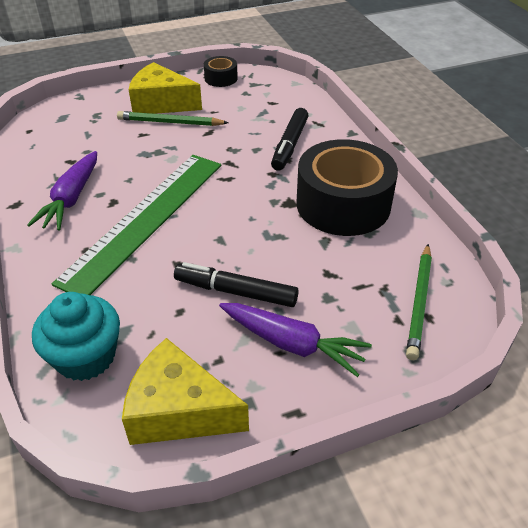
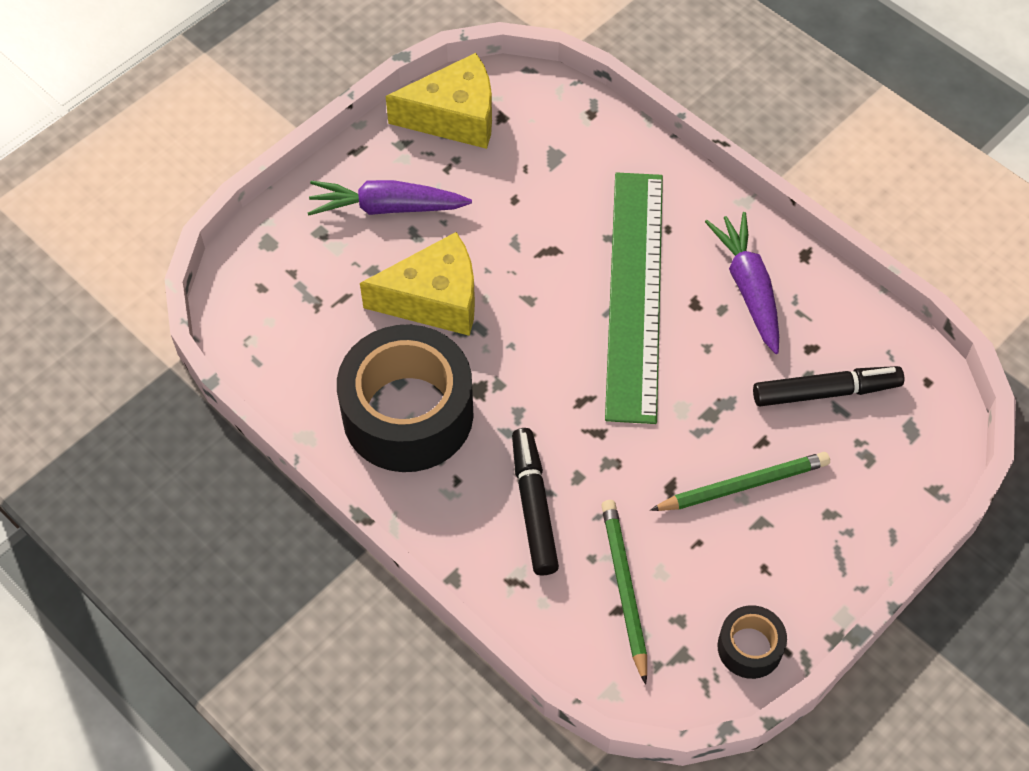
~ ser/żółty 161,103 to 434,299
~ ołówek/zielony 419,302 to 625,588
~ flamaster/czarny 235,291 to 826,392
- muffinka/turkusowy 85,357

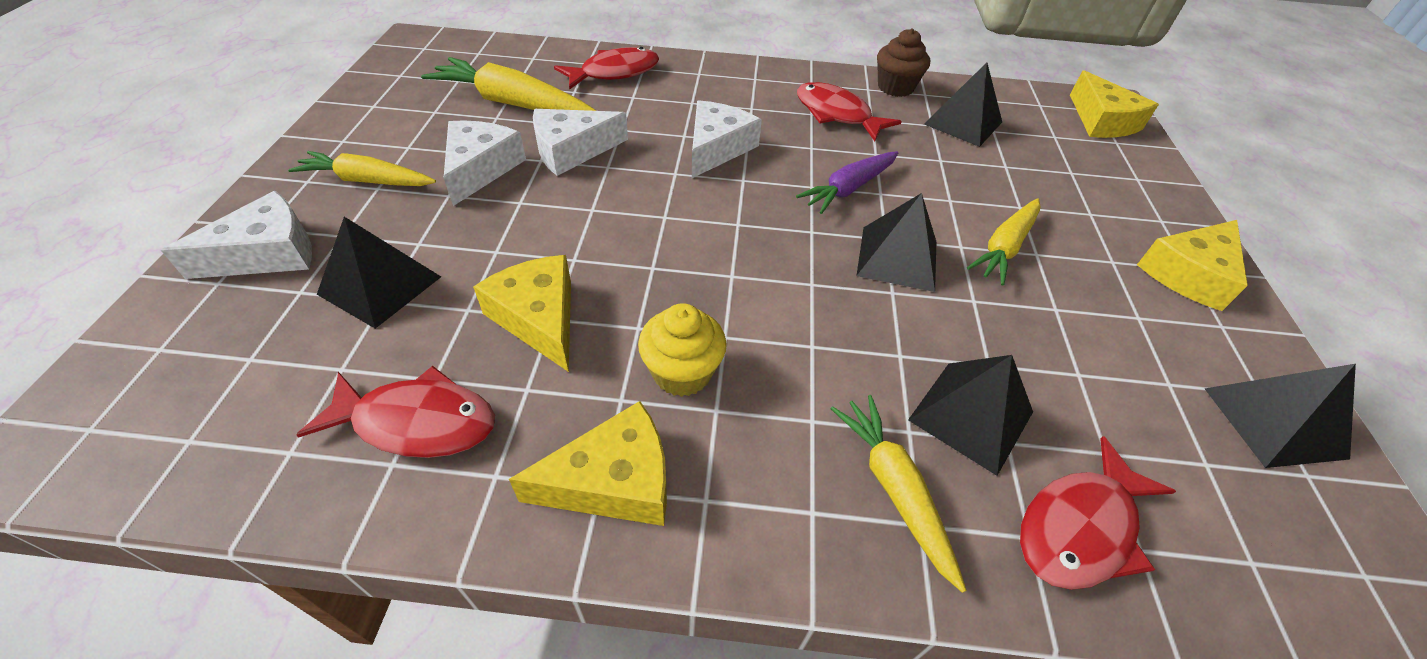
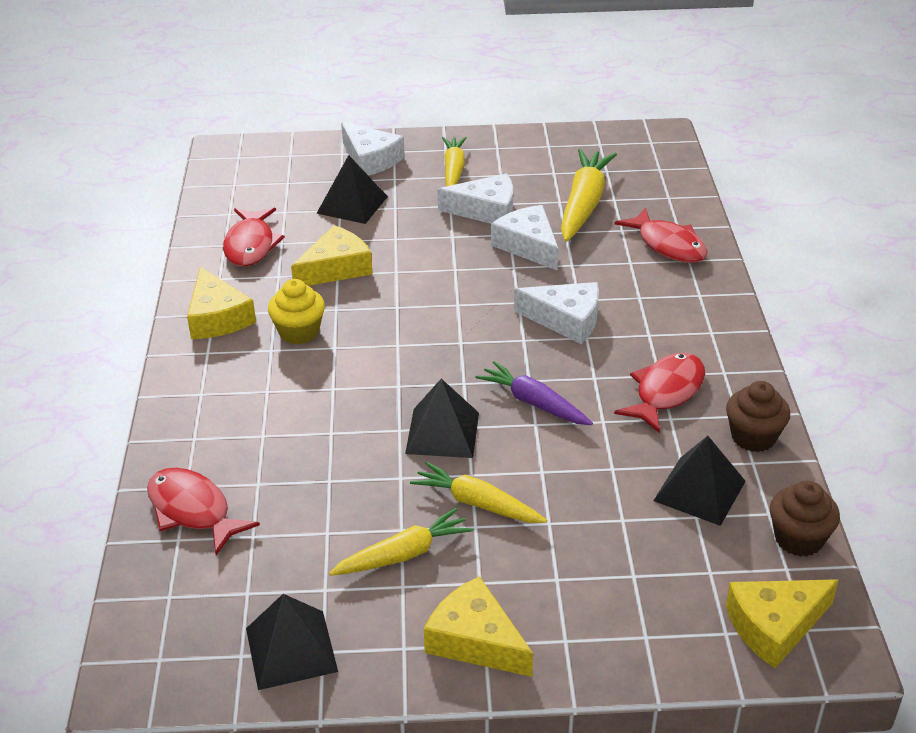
- piramida/czarny 971,415
~ marchewka/żółty 894,489 to 403,554
+ muffinka/brązowy 798,539

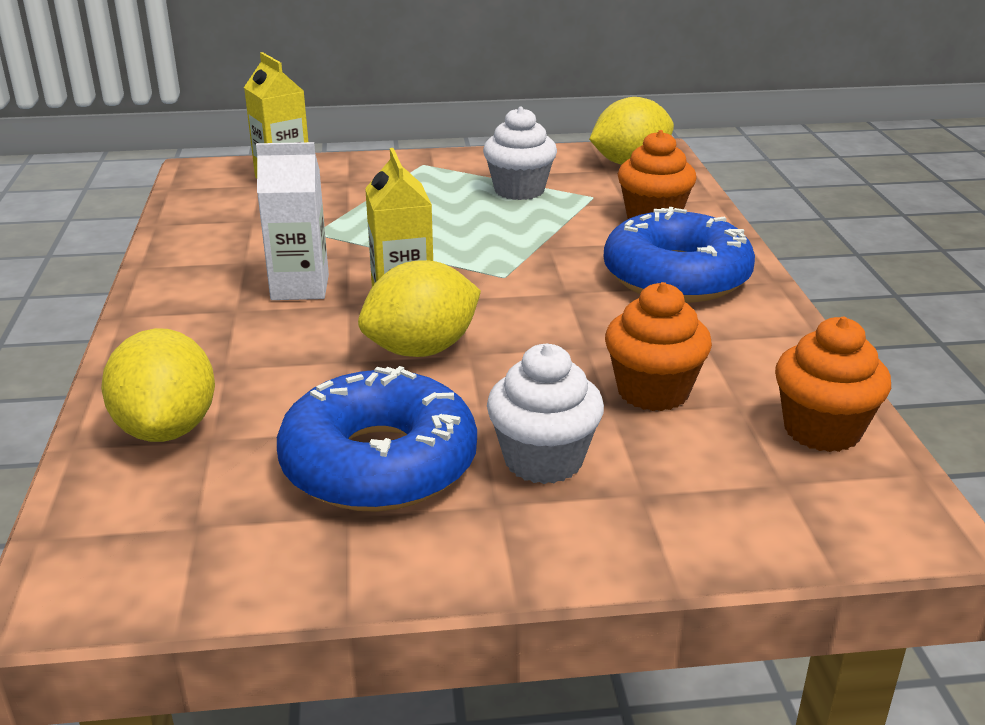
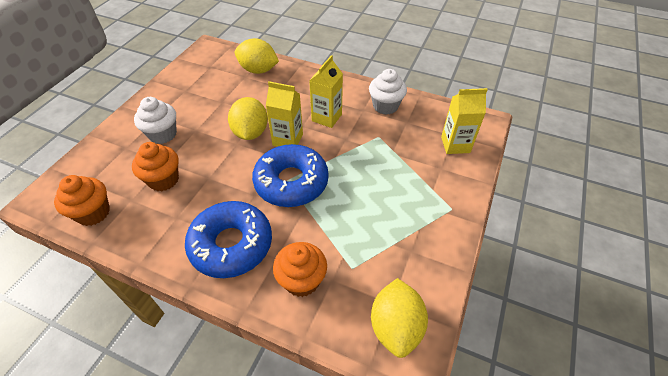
~ muffinka/biały 519,190 to 385,106
~ karton mleka/biały 300,287 to karton mleka/żółty 326,117
~ donut/niebieski 379,463 to 291,182

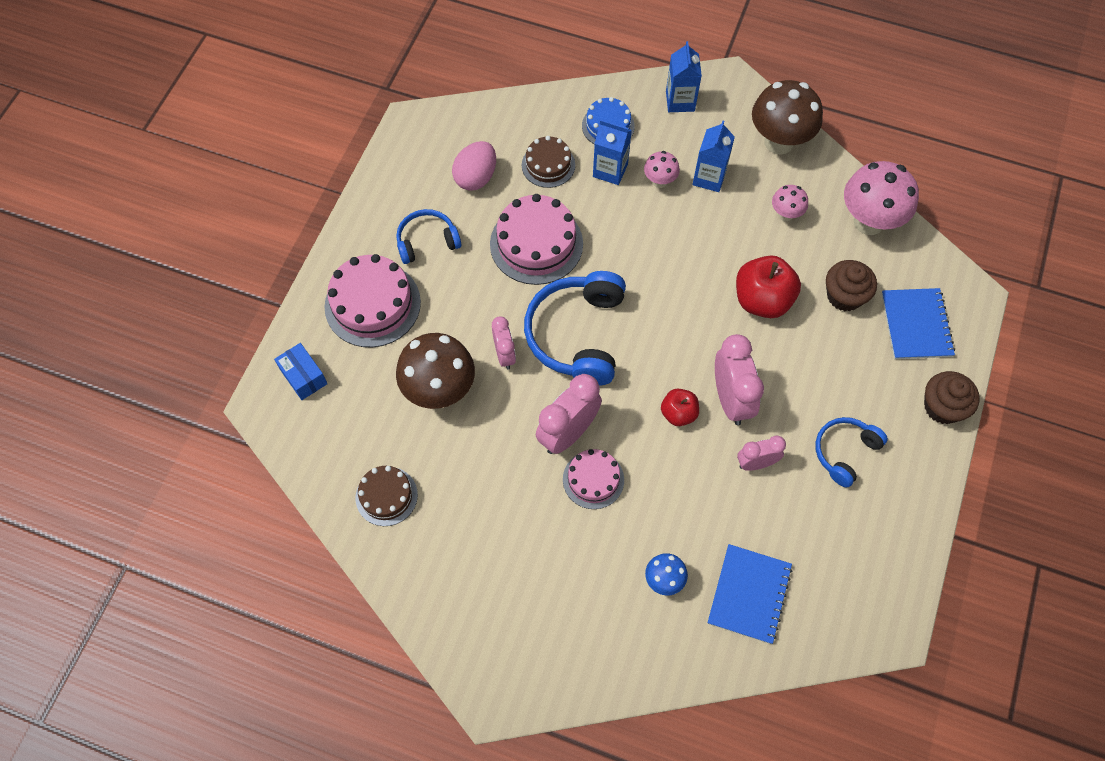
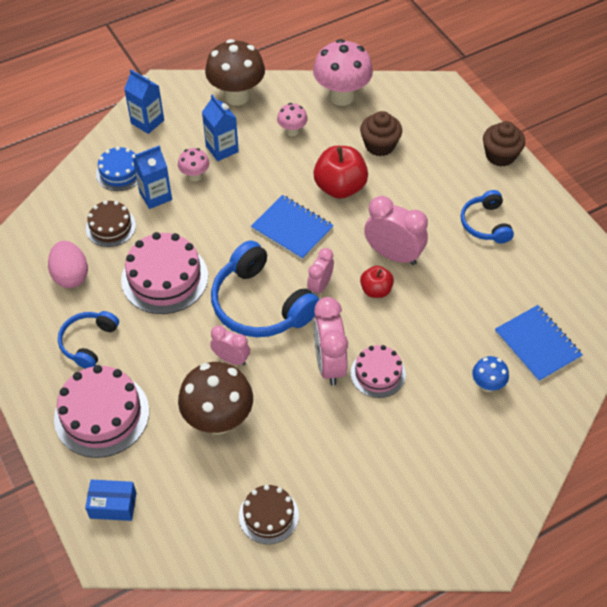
~ zeszyt/niebieski 916,325 to 292,228
~ budzik/różowy 756,463 to 320,286

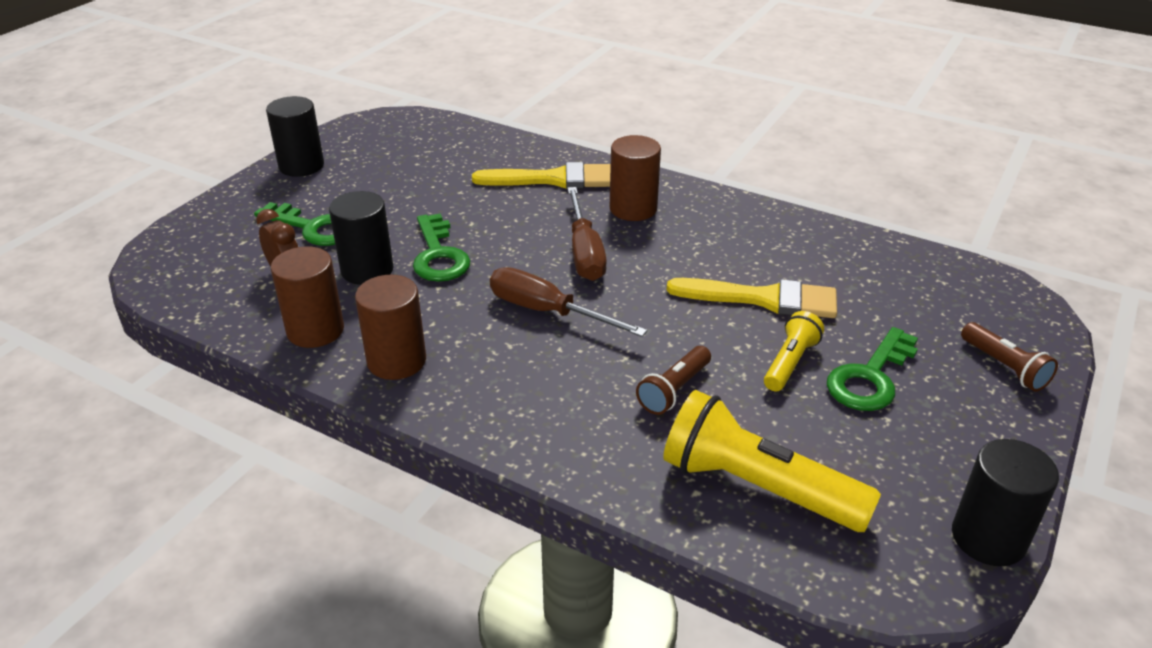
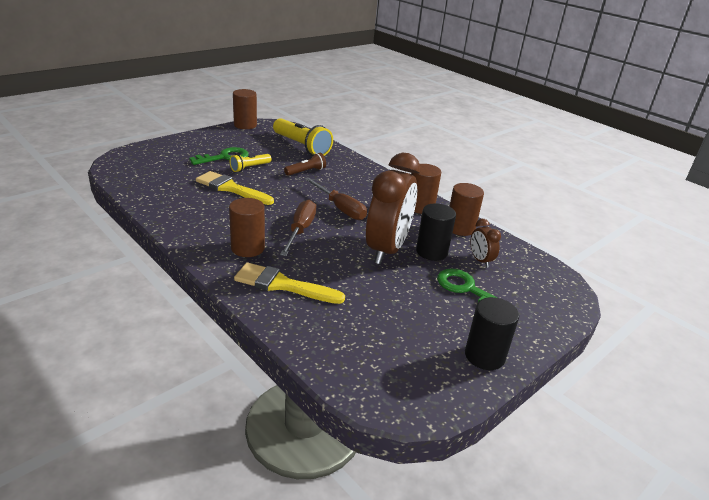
~ klucz/zielony 438,255 to budzik/brązowy 387,250
- latarka/brązowy 1004,367
~ walec/czarny 988,538 to walec/brązowy 245,125

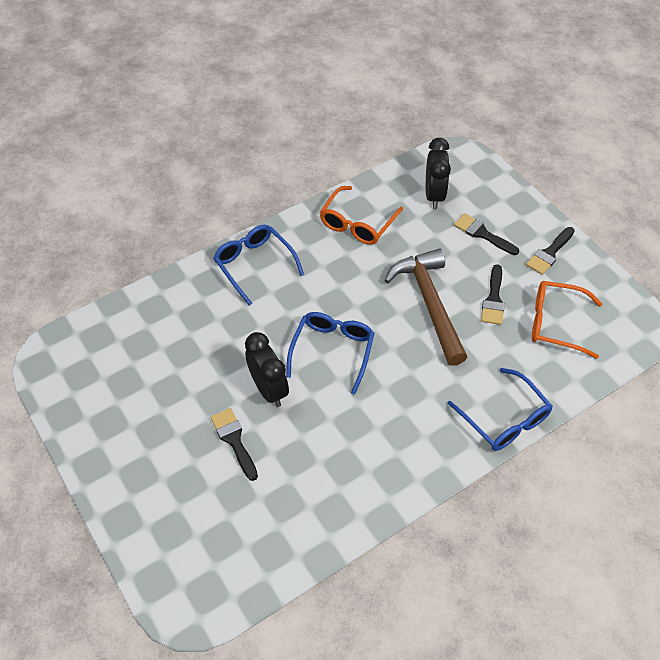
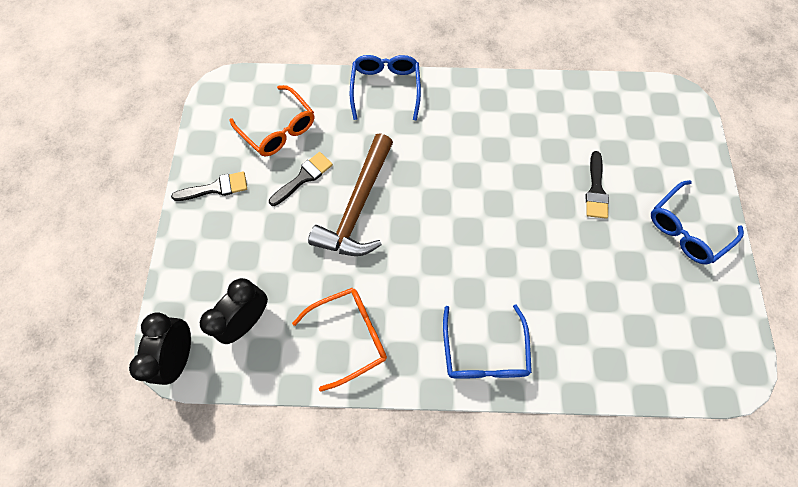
- pędzel/czarny 482,234
~ okulary/niebieski 332,351 to 686,229
~ budzik/czarny 269,389 to 181,354

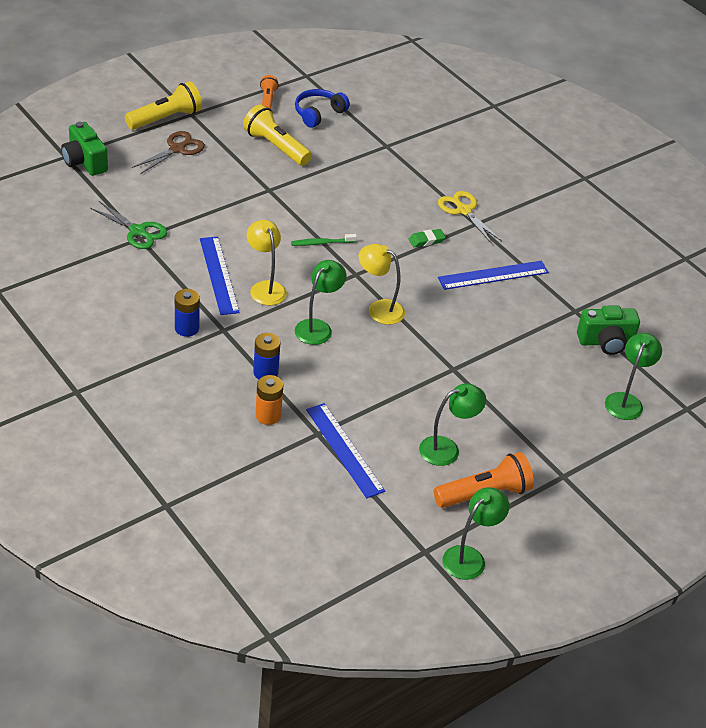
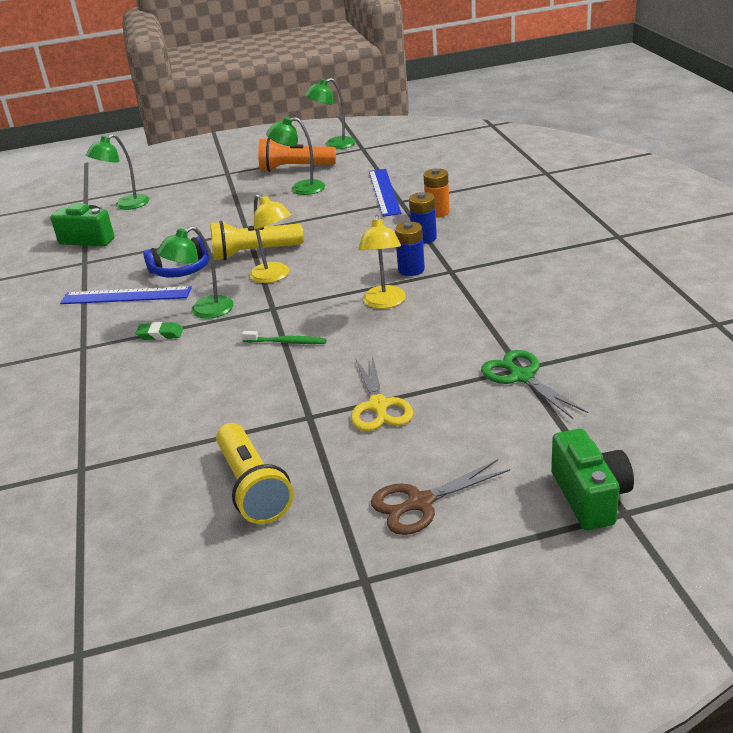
- latarka/pomarańczowy 267,100
~ latarka/żółty 166,118 to 254,253
~ słuchawki/niebieski 318,113 to 181,269
~ nożyczki/żółty 464,210 to 378,406
- linijka/niebieski 219,275
~ lampka/zielony 318,327 to 204,311
~ bateria/niebieski 187,328 to 411,270

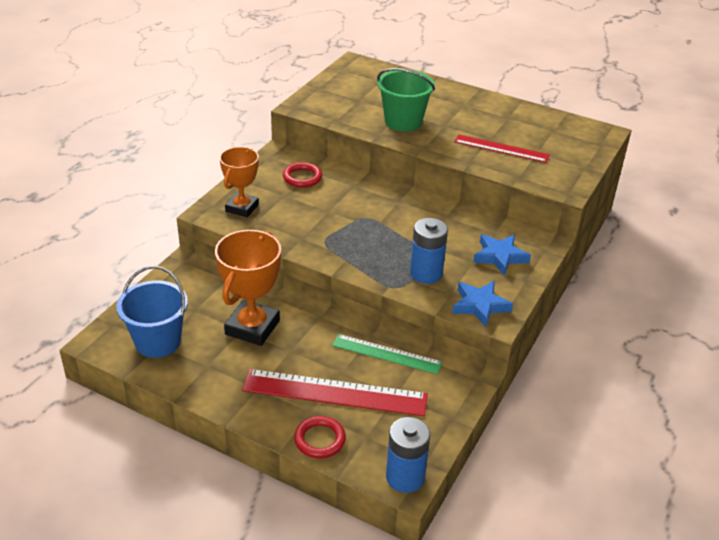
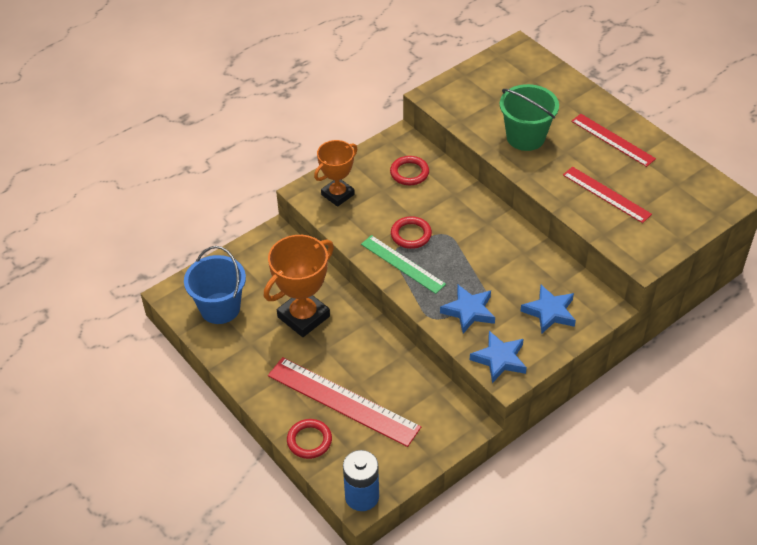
~ bateria/niebieski 426,273 to gwiazda/niebieski 469,311
~ linijka/zielony 387,354 to 403,264
+ linijka/czerwony 612,140
+ pierścień/czerwony 411,235

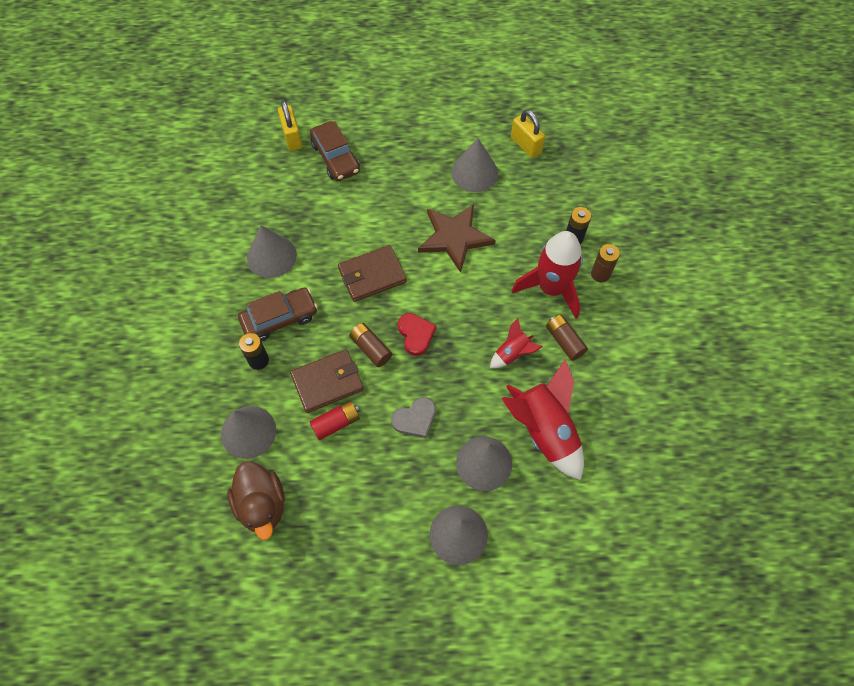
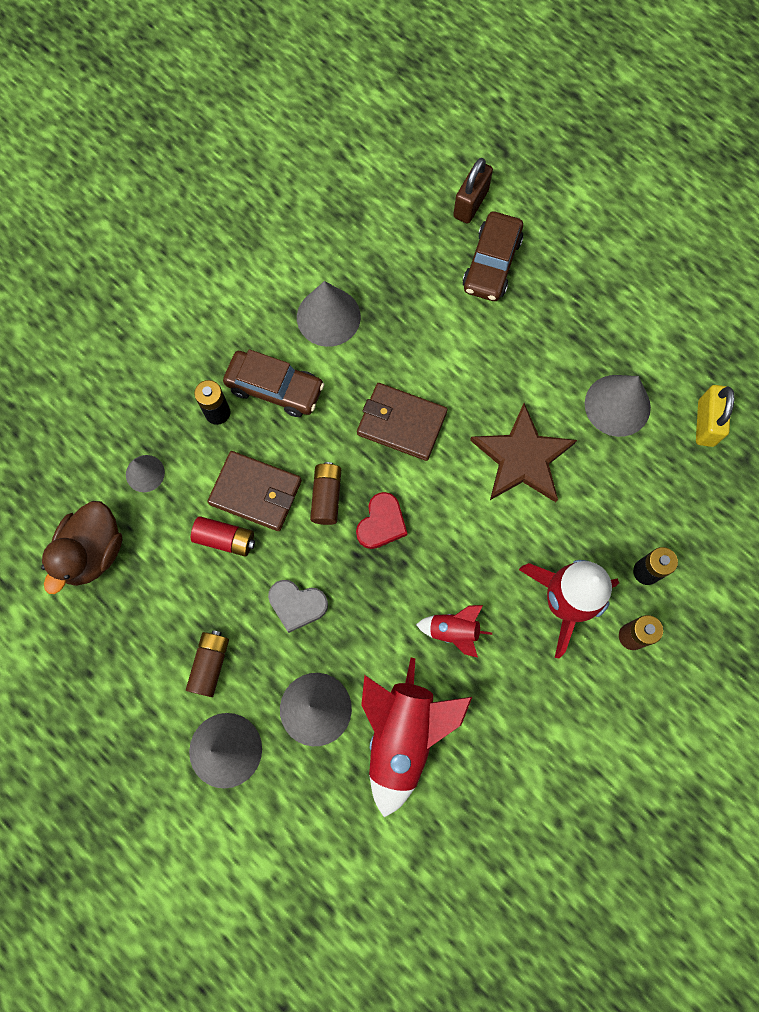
~ kłódka/żółty 292,137 to kłódka/brązowy 470,203
~ bateria/brązowy 564,341 to 210,665
~ stożek/szary 248,432 = 145,473 x0.58

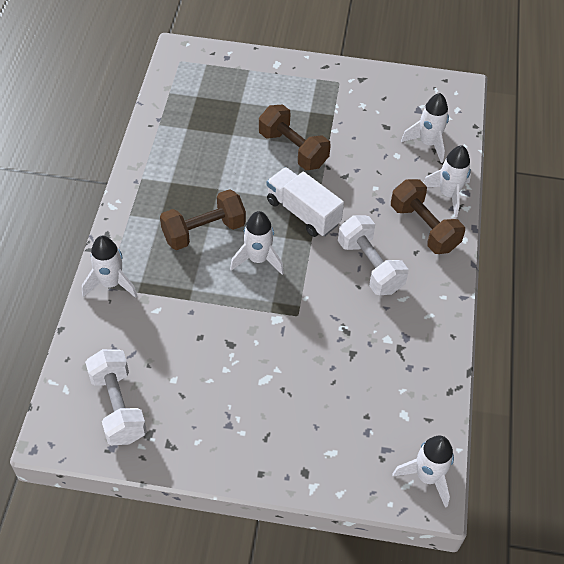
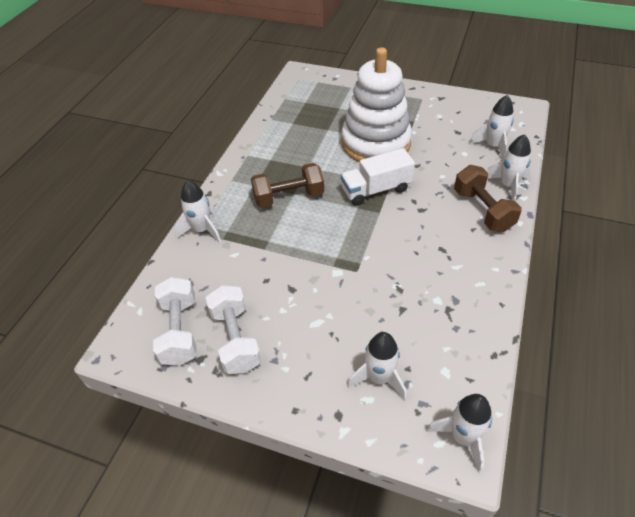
~ hantel/brązowy 293,149 to zabawka nakładanka/biały 375,143
~ ciężarówka/biały 303,212 = 376,190 75 degrees counterclockwise
~ rakieta/biały 258,259 to 379,378
~ hantel/biały 370,266 to 236,339

